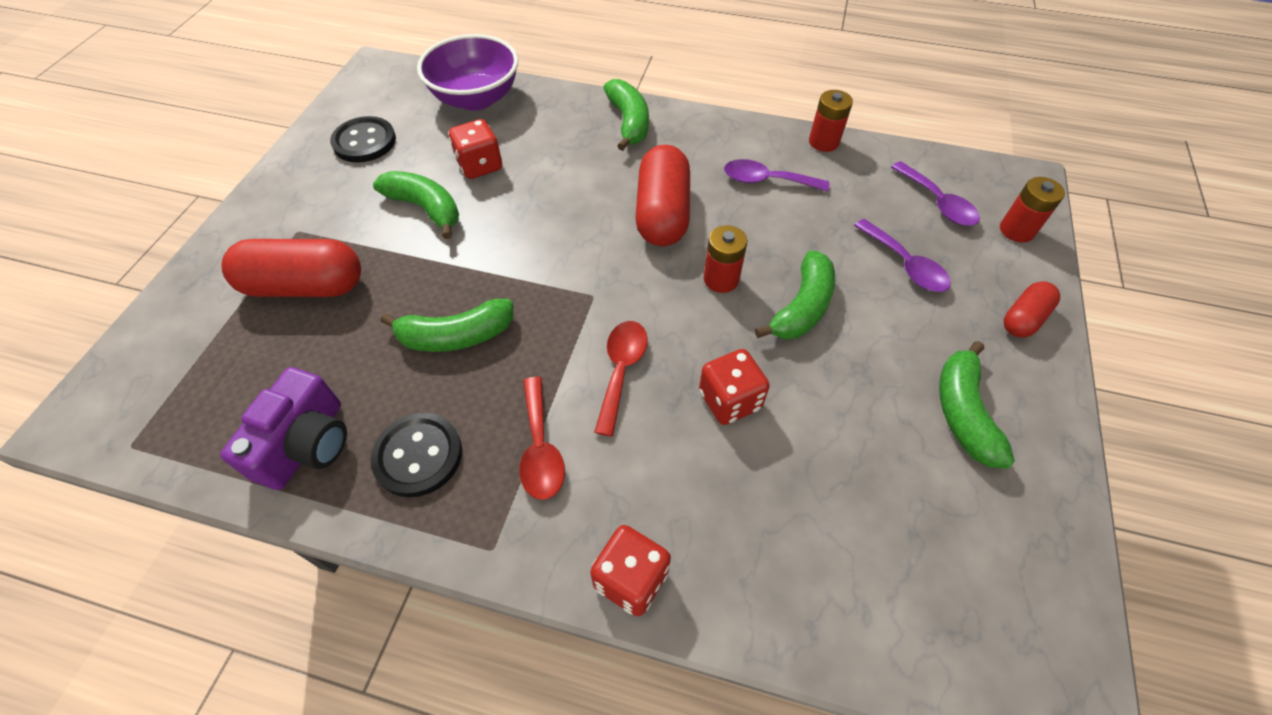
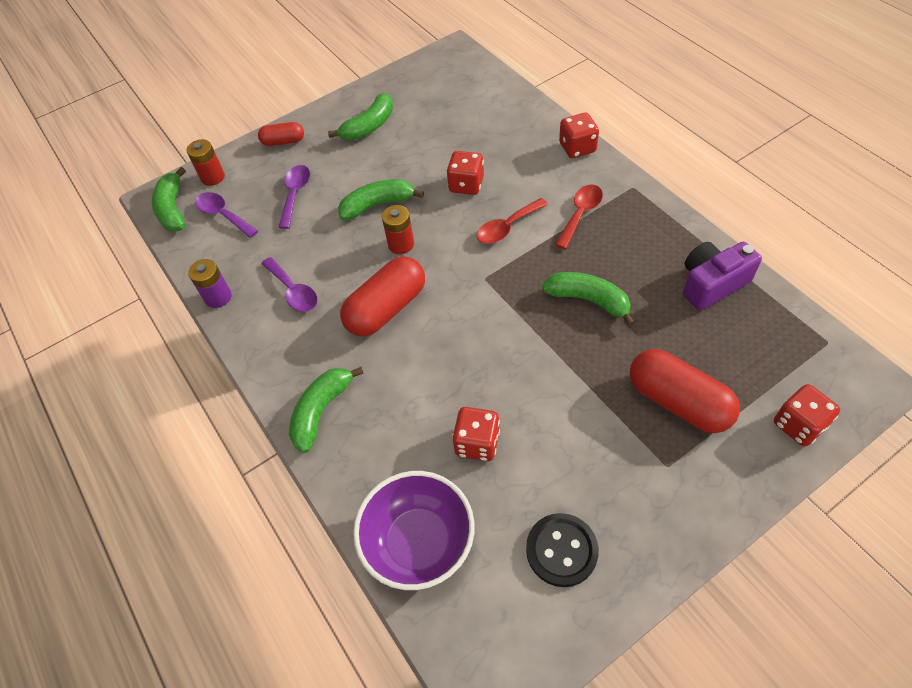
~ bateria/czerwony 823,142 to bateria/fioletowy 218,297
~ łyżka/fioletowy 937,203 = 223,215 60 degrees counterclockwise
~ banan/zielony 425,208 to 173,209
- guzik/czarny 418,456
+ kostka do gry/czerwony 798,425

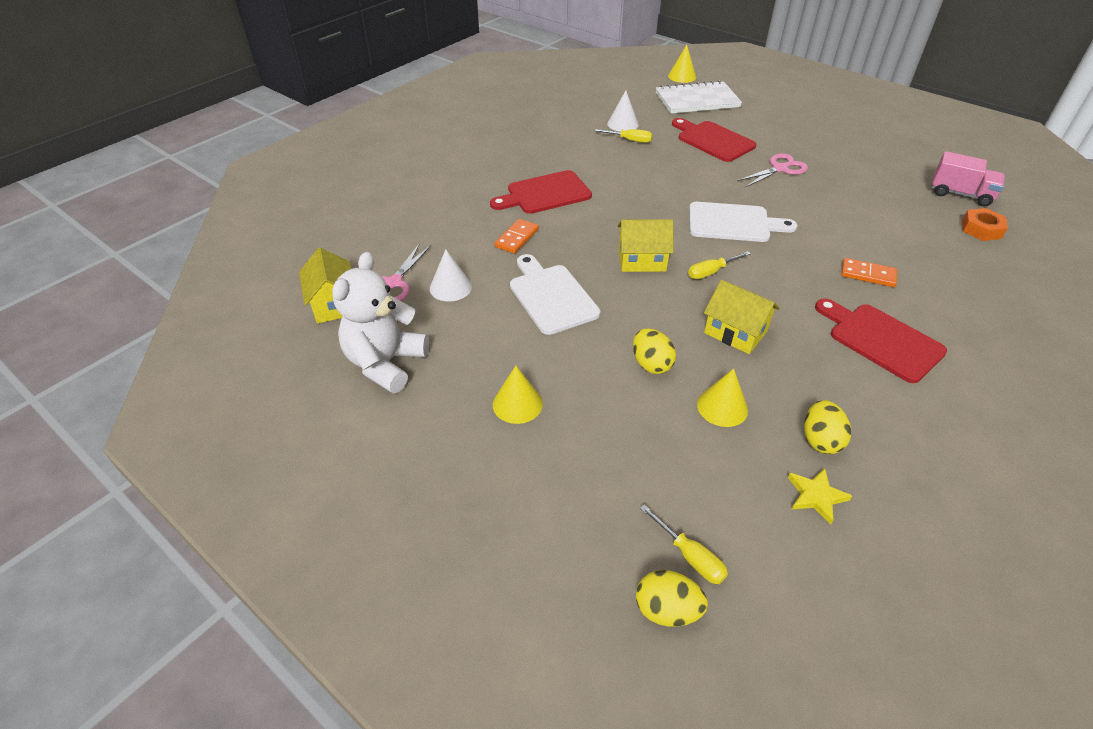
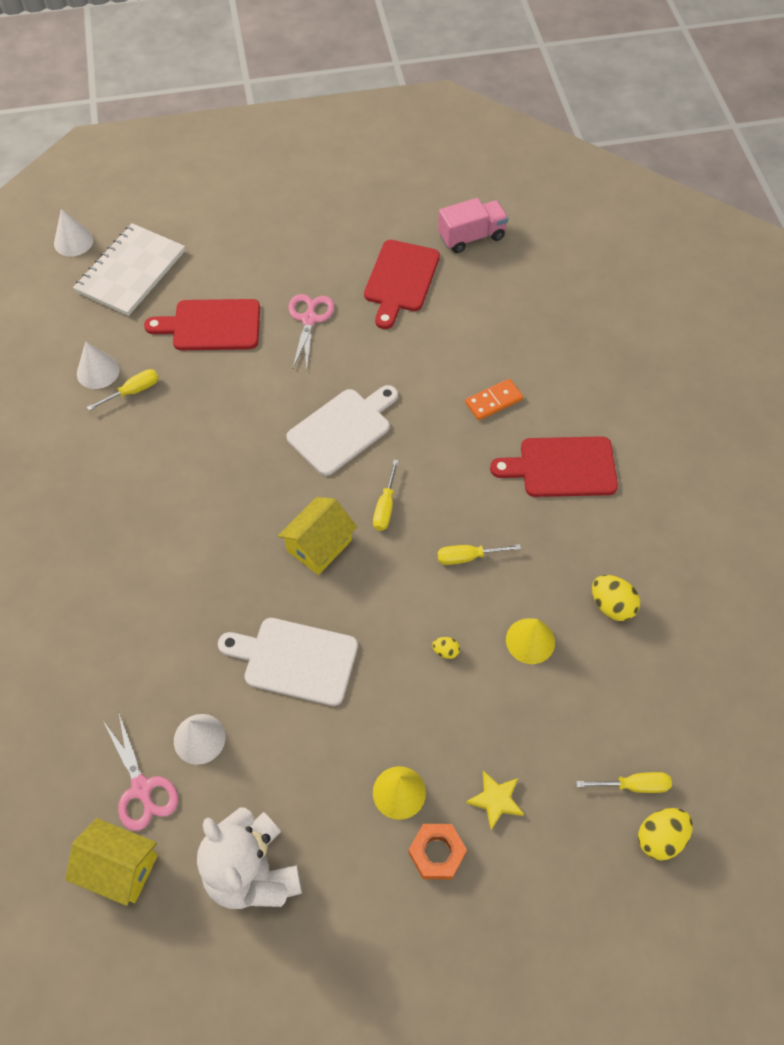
~ stożek/żółty 682,76 to stożek/biały 73,241
~ deska do krojenia/czerwony 545,194 to 400,280
~ nakrętka/pomarańczowy 981,229 to 437,853
- kostka domina/pomarańczowy 517,238
~ domek/żółty 735,332 to śrubokręt/żółty 467,557
~ jajko/żółty 651,364 = 445,651 x0.53
~ gwiazda/żółty 816,496 to 496,800

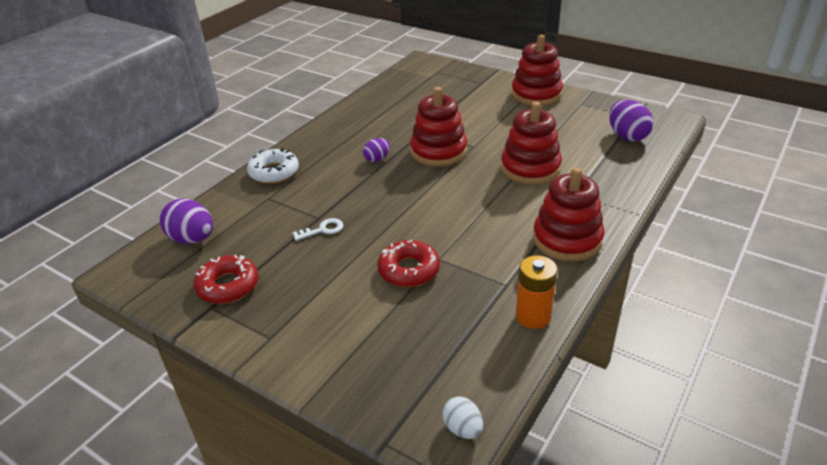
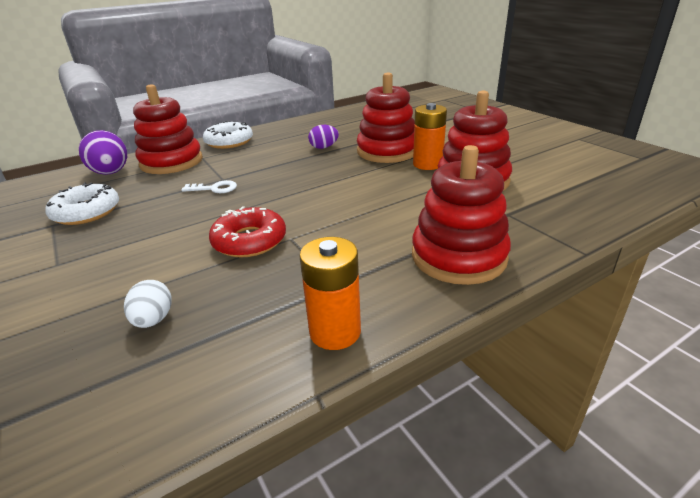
~ zabawka nakładanka/czerwony 536,94 to 171,162
- jajko/fioletowy 627,136
~ donut/czerwony 228,286 to donut/biały 86,212
~ jajko/biały 462,428 to 153,320
+ bateria/pomarańczowy 427,164

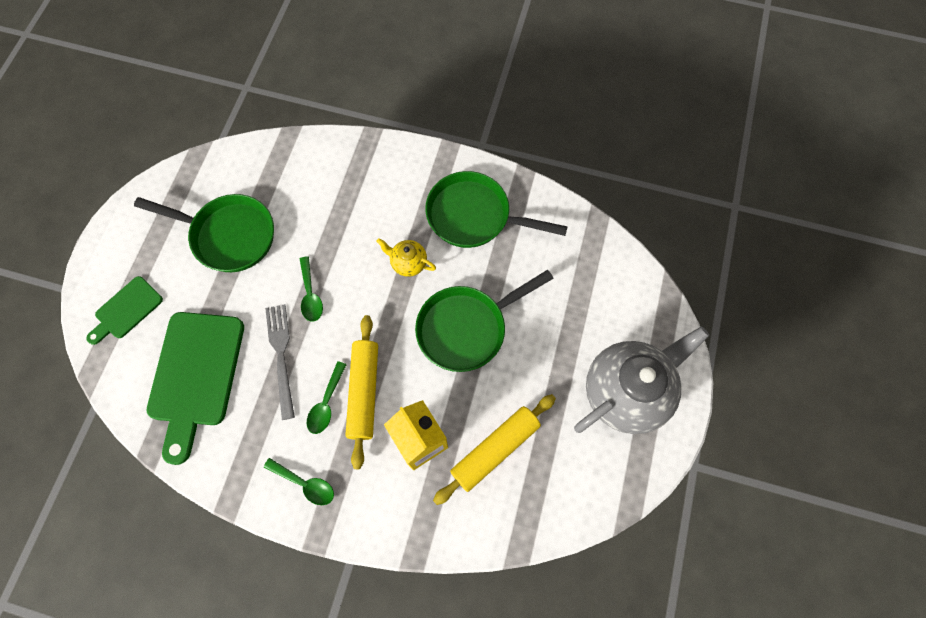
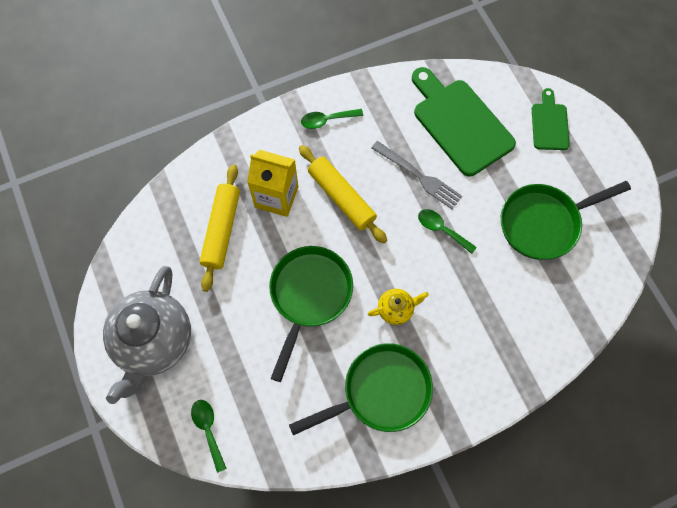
~ łyżka/zielony 326,403 to 208,430

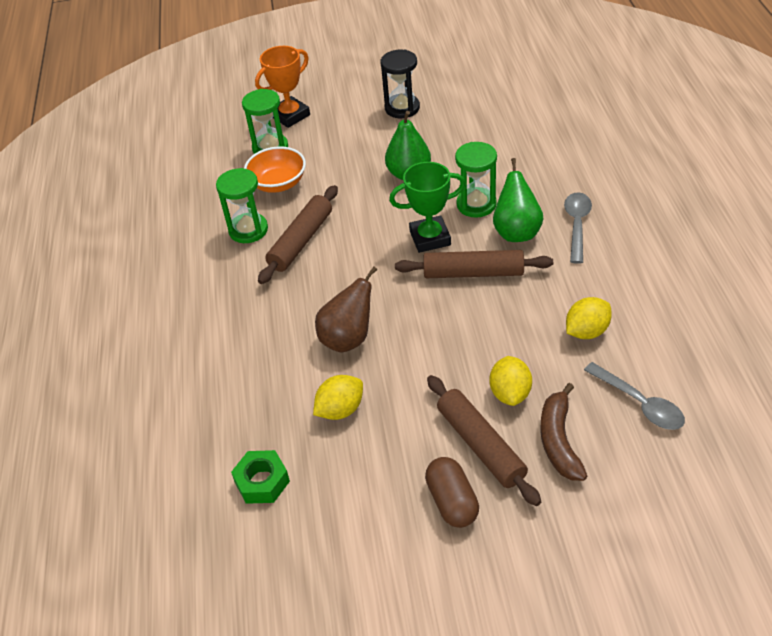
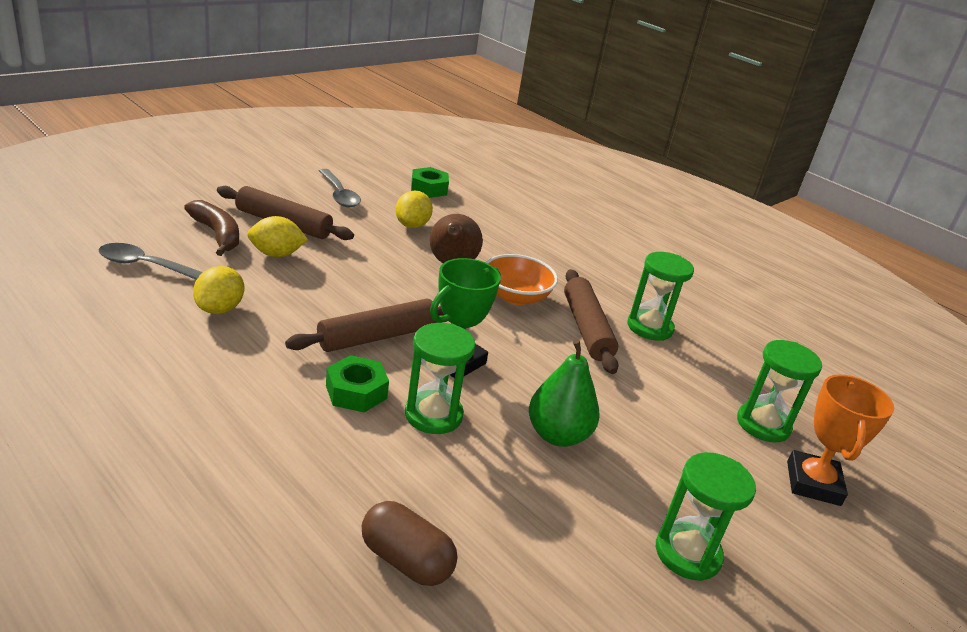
~ klepsydra/czarny 402,108 to klepsydra/zielony 687,553
~ miska/pomarańczowy 278,183 to 516,296
~ gruszka/zielony 516,232 to nakrętka/zielony 356,392
~ łyżka/szary 577,225 to 339,194
~ cytryna/żółty 510,393 = 276,254 60 degrees counterclockwise
~ kapsułka/brązowy 452,501 to 406,560

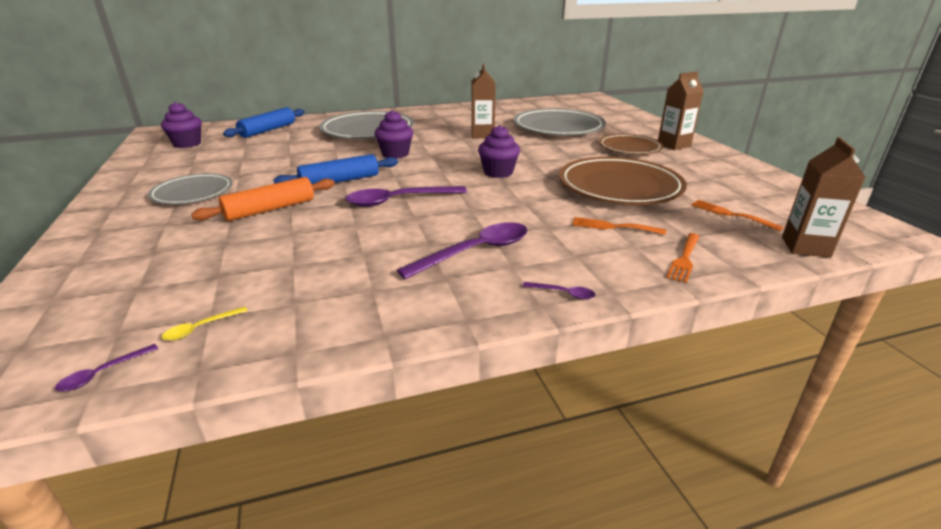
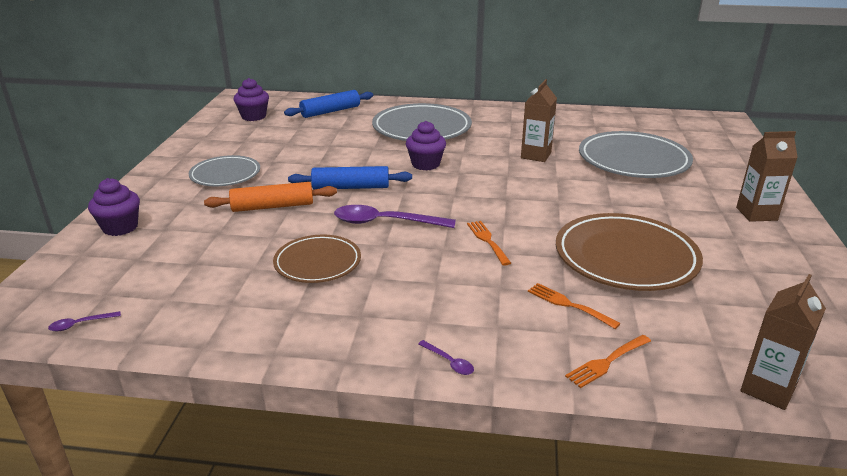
~ muffinka/fioletowy 498,172 to 120,227
~ talerz/brązowy 629,148 to 317,263
~ widelec/pomarańczowy 730,214 to 487,240
- łyżka/fioletowy 475,252
- łyżka/żółty 200,328

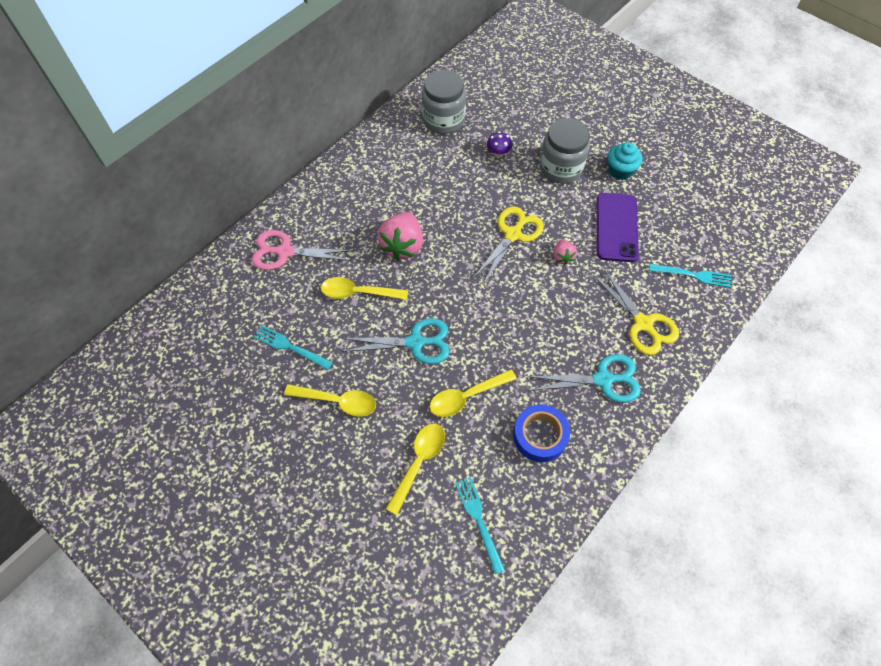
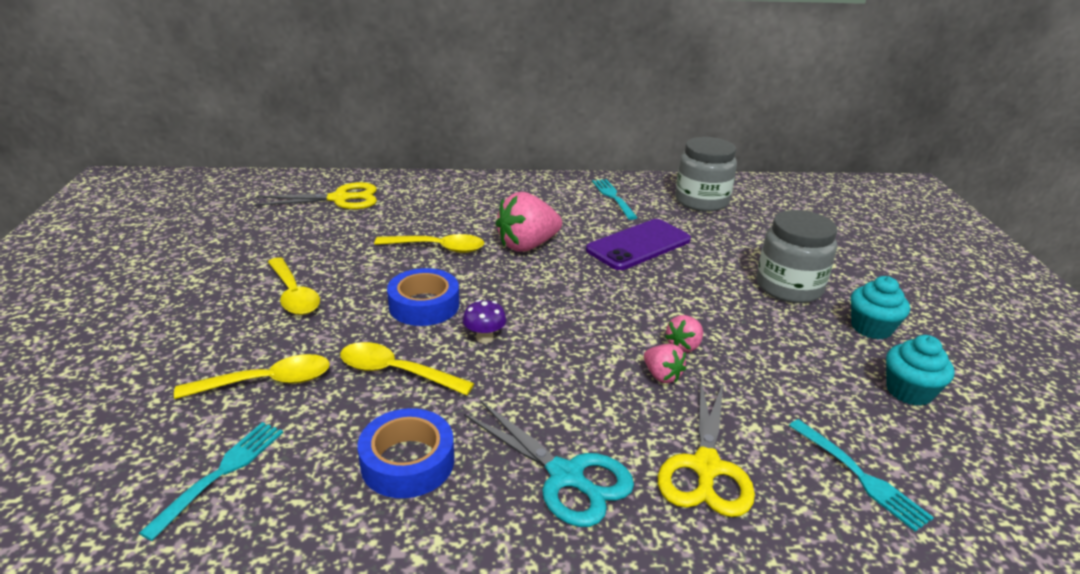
~ grzyb/fioletowy 498,153 to 484,338
~ telefon/fioletowy 616,227 to 638,245
~ nożyczki/żółty 513,234 to 340,199
- nożyczki/różowy 285,252
~ łyżka/żółty 358,293 = 437,248 135 degrees clockwise
~ nożyczki/turkusowy 415,342 to taśma klejąca/niebieski 424,305
~ widelec/turkusowy 290,347 to 613,197
+ muffinka/turkusowy 909,391
+ truskawka/różowy 661,375

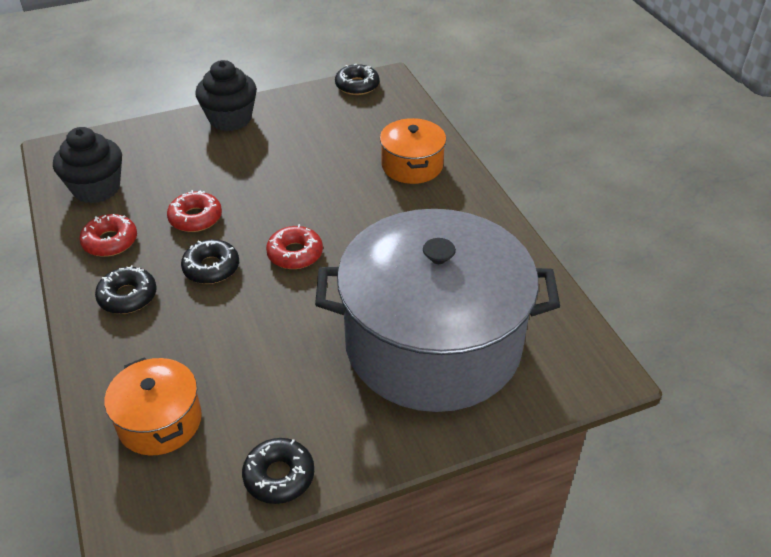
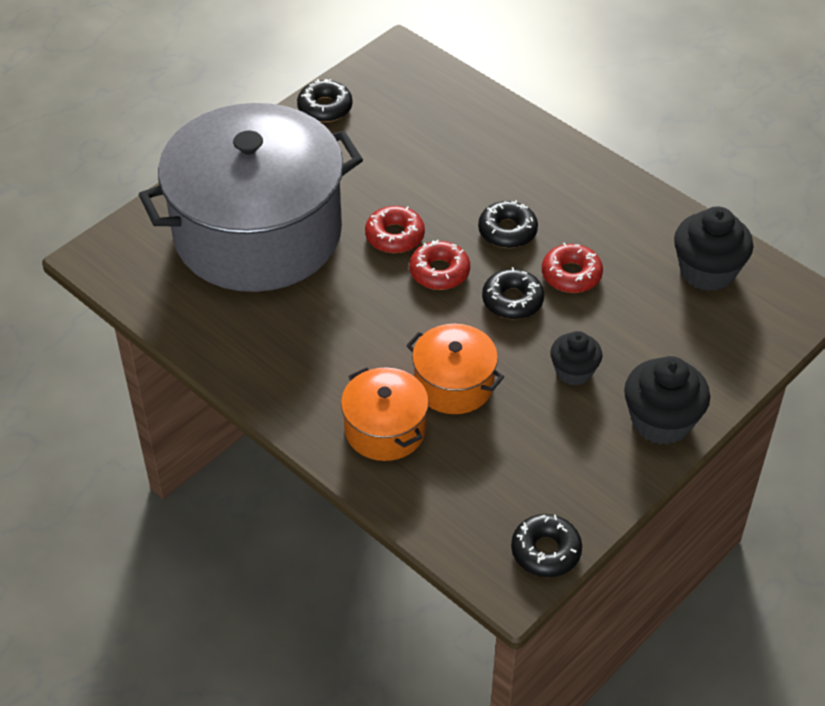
~ donut/czerwony 110,241 to 394,236
~ donut/czarny 128,296 to 512,300
~ garnek/pomarańczowy 159,421 to 454,384
+ muffinka/czarny 574,371

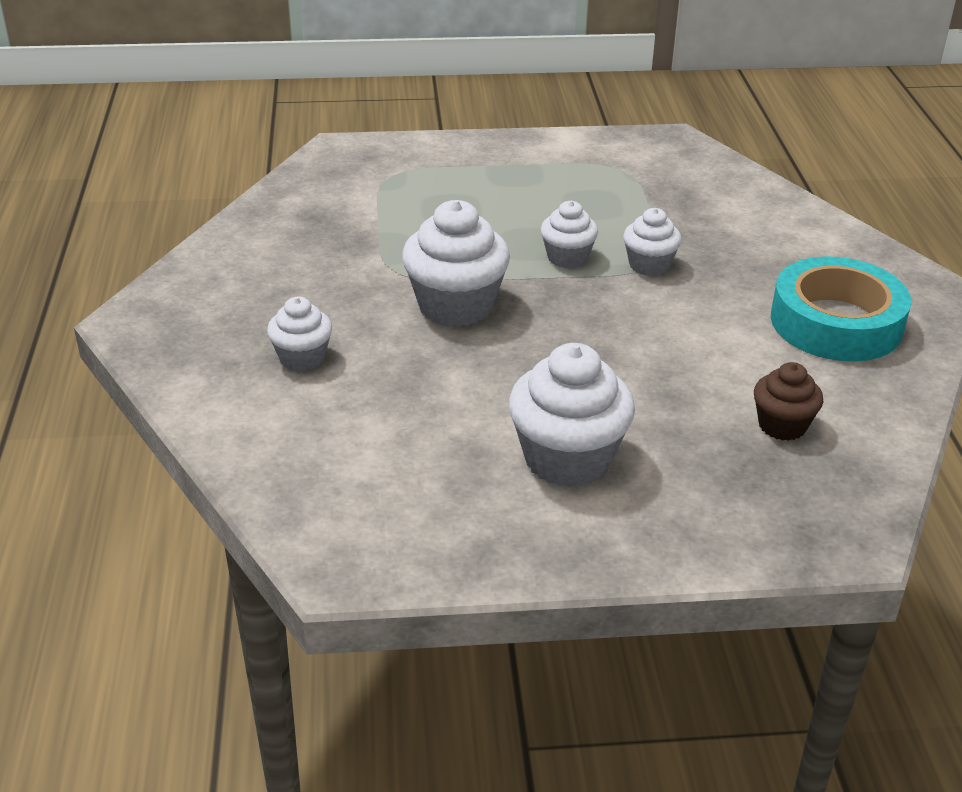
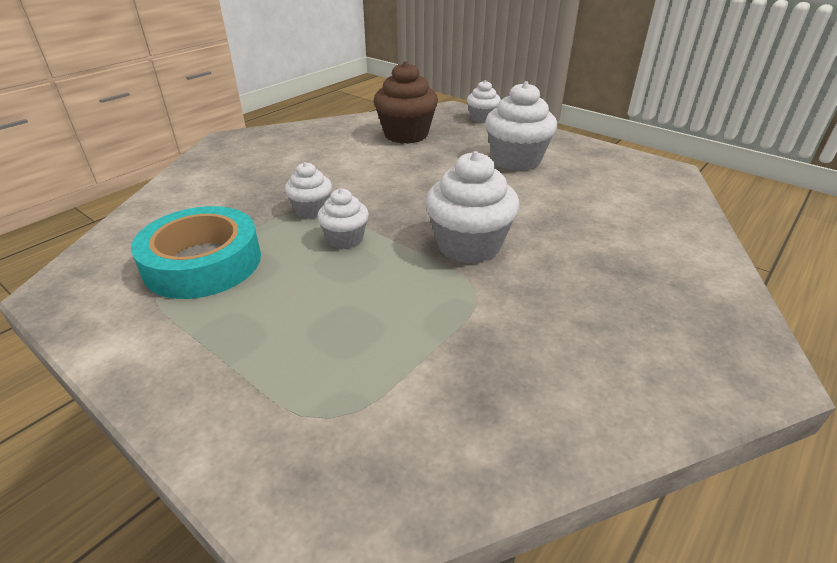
~ taśma klejąca/turkusowy 836,322 to 203,262
~ muffinka/biały 302,358 to 482,118
~ muffinka/brązowy 782,425 = 406,135 x1.75

